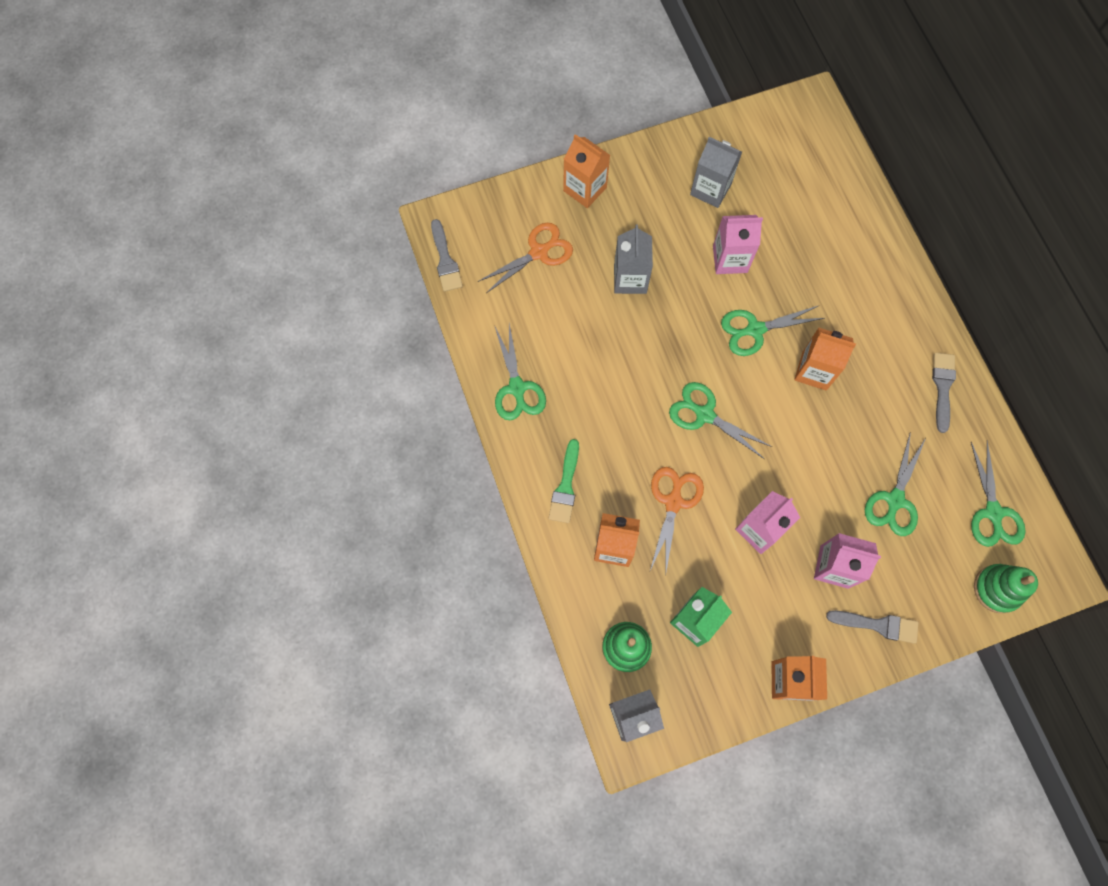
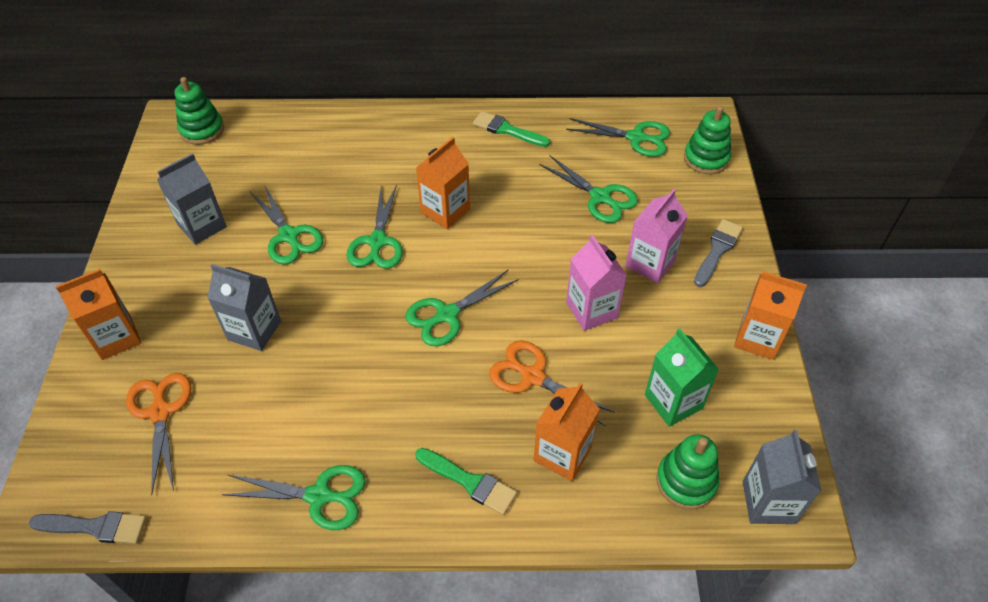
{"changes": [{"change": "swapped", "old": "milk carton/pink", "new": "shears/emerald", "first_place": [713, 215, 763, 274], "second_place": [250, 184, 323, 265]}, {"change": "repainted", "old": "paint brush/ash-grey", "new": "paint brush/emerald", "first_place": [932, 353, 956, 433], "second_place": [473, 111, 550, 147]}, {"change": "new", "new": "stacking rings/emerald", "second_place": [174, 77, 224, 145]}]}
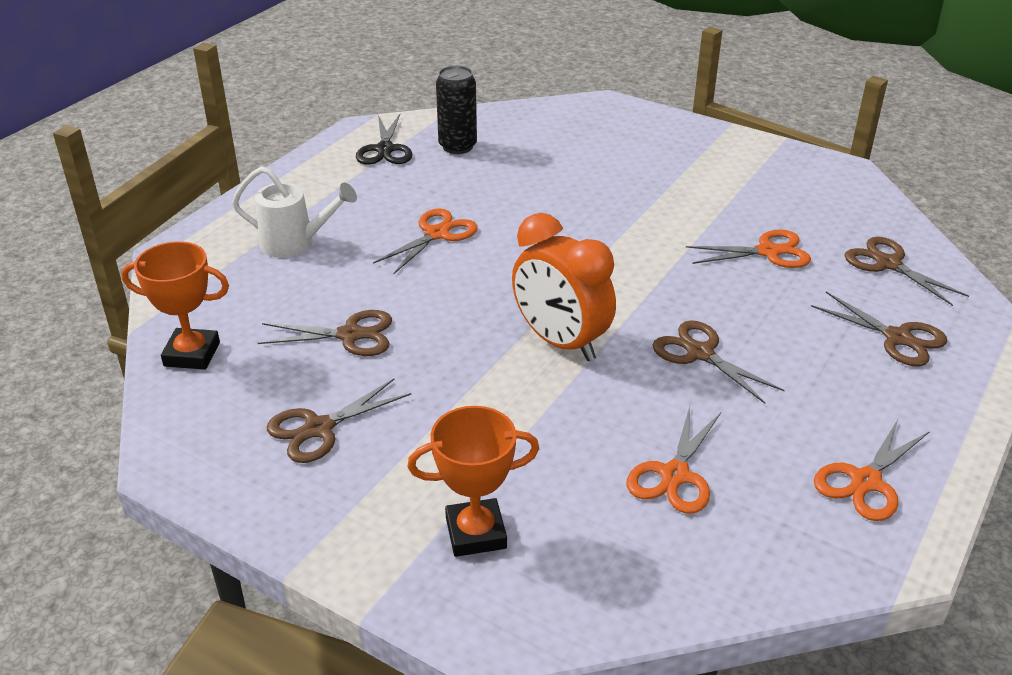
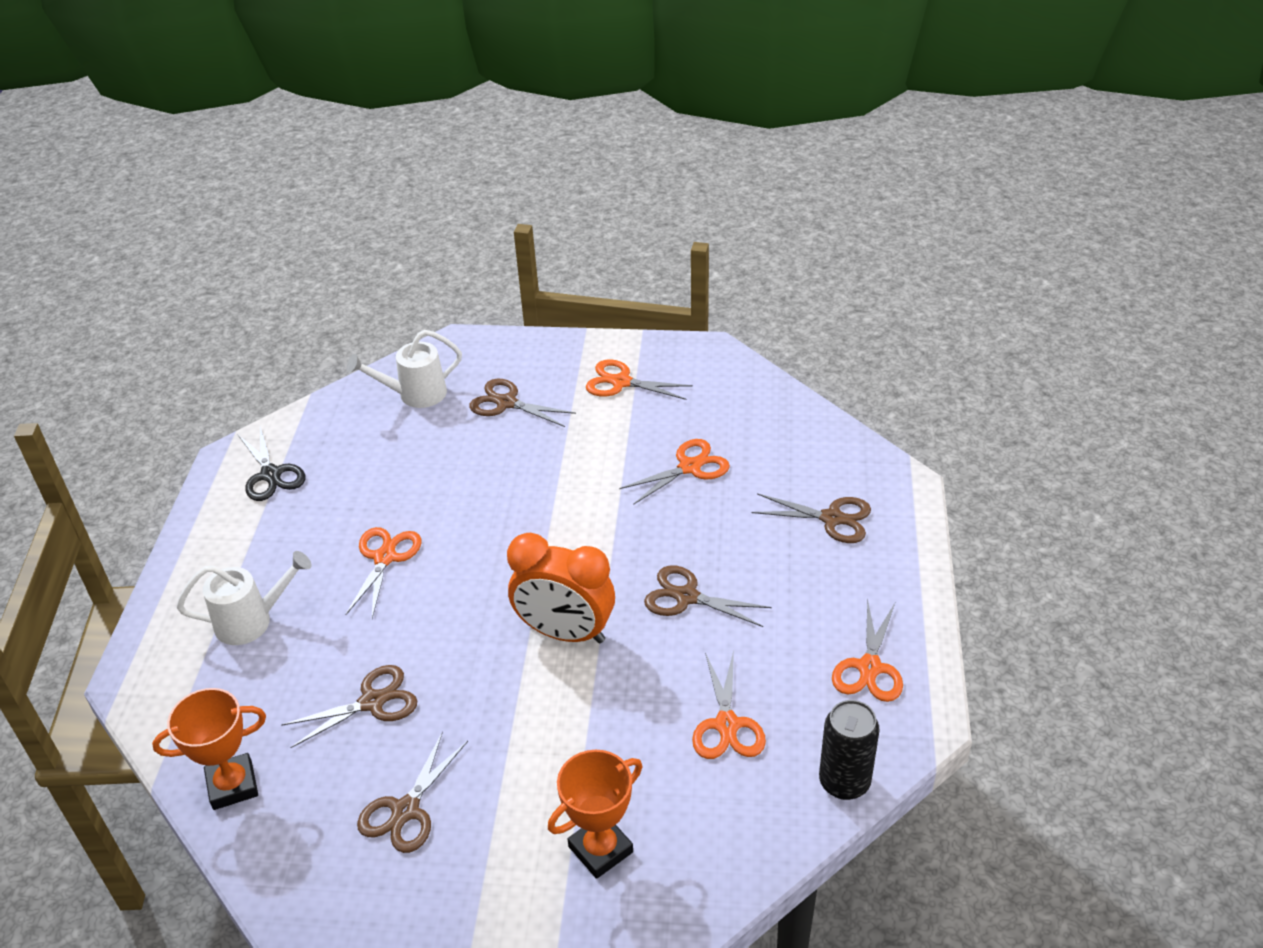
{"changes": [{"change": "shifted", "old": "soda can/ebony", "first_place": [436, 66, 477, 154], "second_place": [819, 700, 880, 800]}, {"change": "shifted", "old": "shears/russet", "first_place": [845, 237, 969, 306], "second_place": [469, 379, 576, 427]}, {"change": "new", "new": "watering pot/white", "second_place": [347, 330, 462, 408]}, {"change": "new", "new": "shears/orange", "second_place": [586, 359, 693, 400]}]}
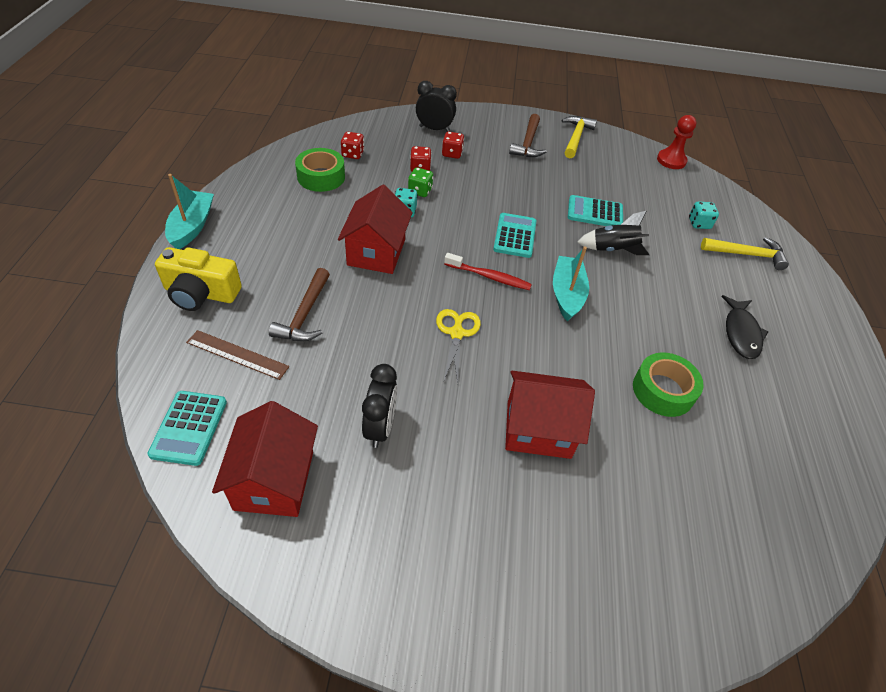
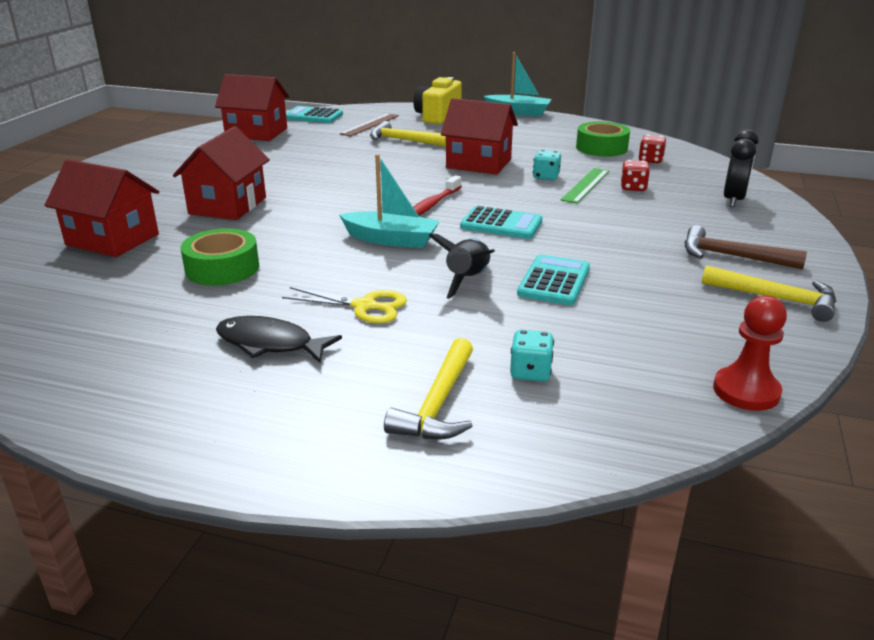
{"changes": [{"change": "gone", "old": "dice/crimson", "first_place": [442, 132, 464, 159]}, {"change": "swapped", "old": "dice/emerald", "new": "measuring stick/emerald", "first_place": [408, 168, 433, 197], "second_place": [561, 168, 609, 204]}, {"change": "repainted", "old": "hammer/russet", "new": "hammer/yellow", "first_place": [269, 268, 330, 341], "second_place": [370, 121, 446, 147]}, {"change": "shifted", "old": "shears/yellow", "first_place": [436, 309, 481, 383], "second_place": [282, 287, 407, 324]}, {"change": "gone", "old": "clock/ebony", "first_place": [362, 364, 397, 448]}, {"change": "new", "new": "house/crimson", "second_place": [44, 159, 159, 257]}]}
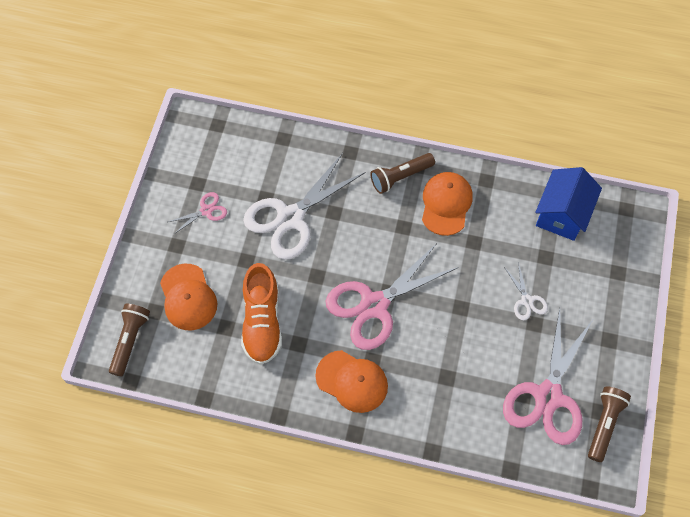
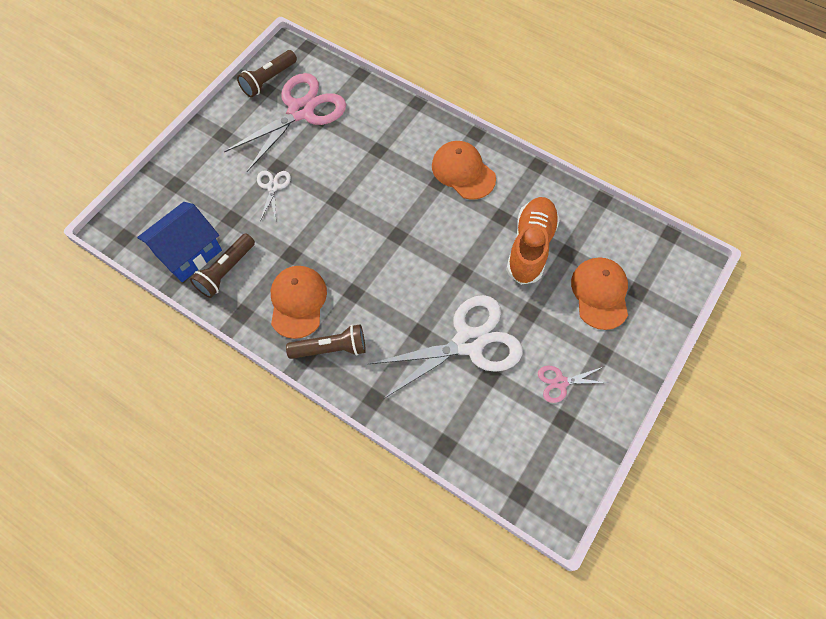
{"changes": [{"change": "rotated", "old": "baseball cap/orange", "first_place": [422, 172, 473, 236], "second_place": [271, 266, 327, 339], "degrees": 150}, {"change": "gone", "old": "shears/pink", "first_place": [326, 243, 458, 350]}, {"change": "shifted", "old": "flashlight/russet", "first_place": [109, 304, 150, 377], "second_place": [190, 233, 255, 298]}]}
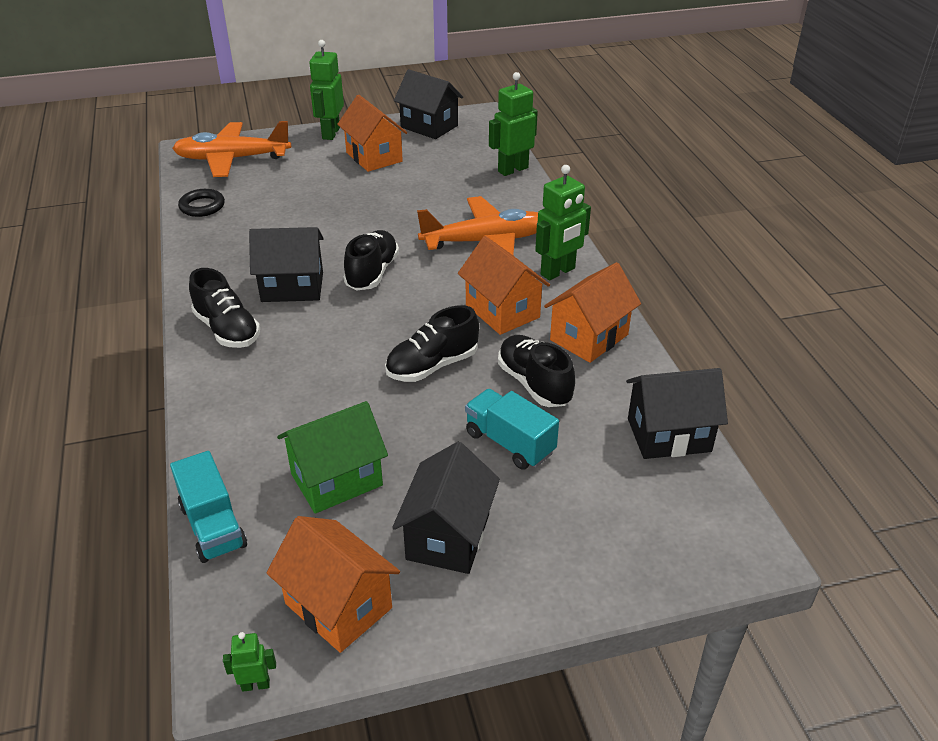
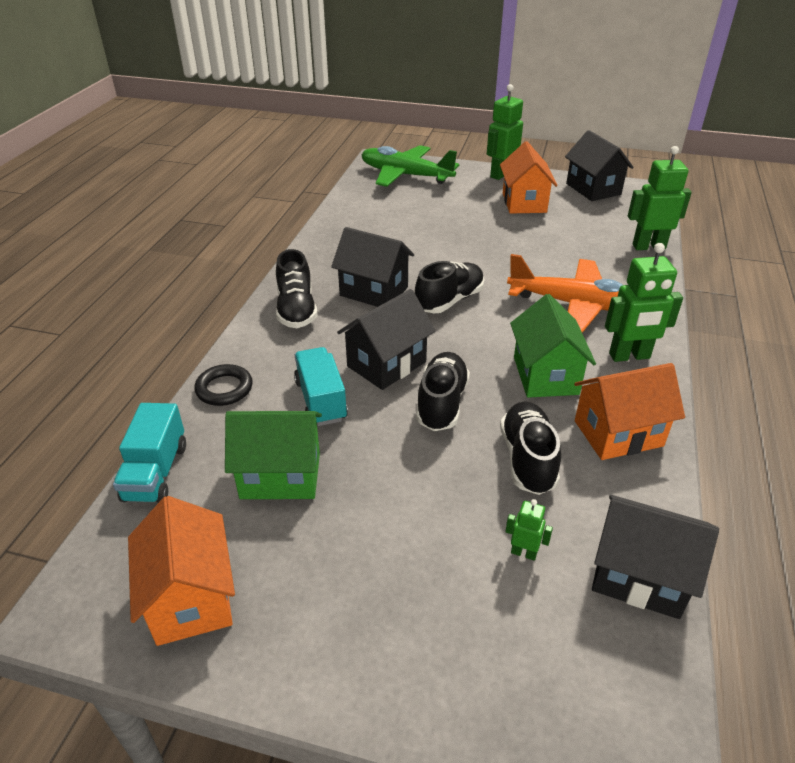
{"changes": [{"change": "repainted", "old": "aeroplane/orange", "new": "aeroplane/emerald", "first_place": [172, 121, 291, 177], "second_place": [361, 145, 459, 187]}, {"change": "shifted", "old": "hoop/ebony", "first_place": [178, 189, 225, 217], "second_place": [194, 364, 253, 406]}, {"change": "repainted", "old": "house/orange", "new": "house/emerald", "first_place": [458, 236, 550, 335], "second_place": [510, 294, 596, 398]}, {"change": "rotated", "old": "shoe/ebony", "first_place": [385, 305, 479, 382], "second_place": [416, 352, 470, 431], "degrees": 105}, {"change": "shifted", "old": "toy truck/turquoise", "first_place": [465, 389, 559, 470], "second_place": [294, 347, 348, 426]}, {"change": "shifted", "old": "house/ebony", "first_place": [392, 442, 500, 574], "second_place": [337, 289, 435, 390]}, {"change": "shifted", "old": "toy robot/emerald", "first_place": [223, 632, 276, 692], "second_place": [505, 499, 553, 561]}]}
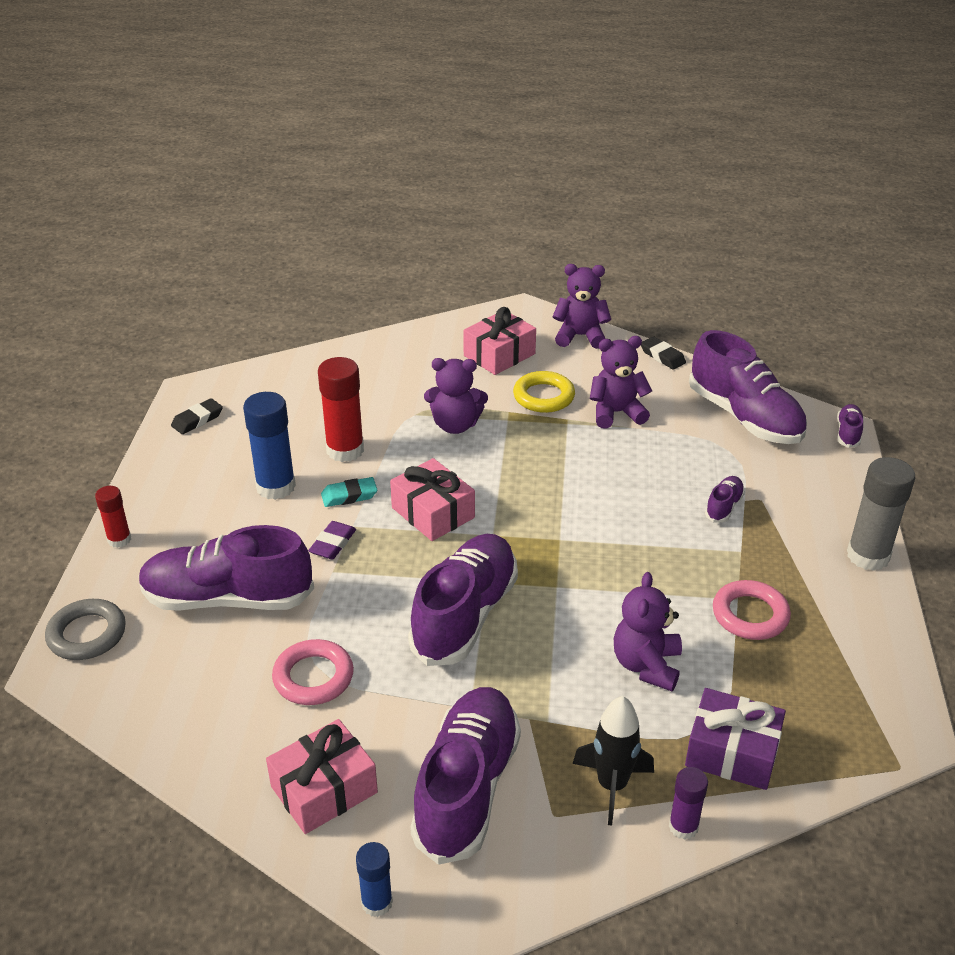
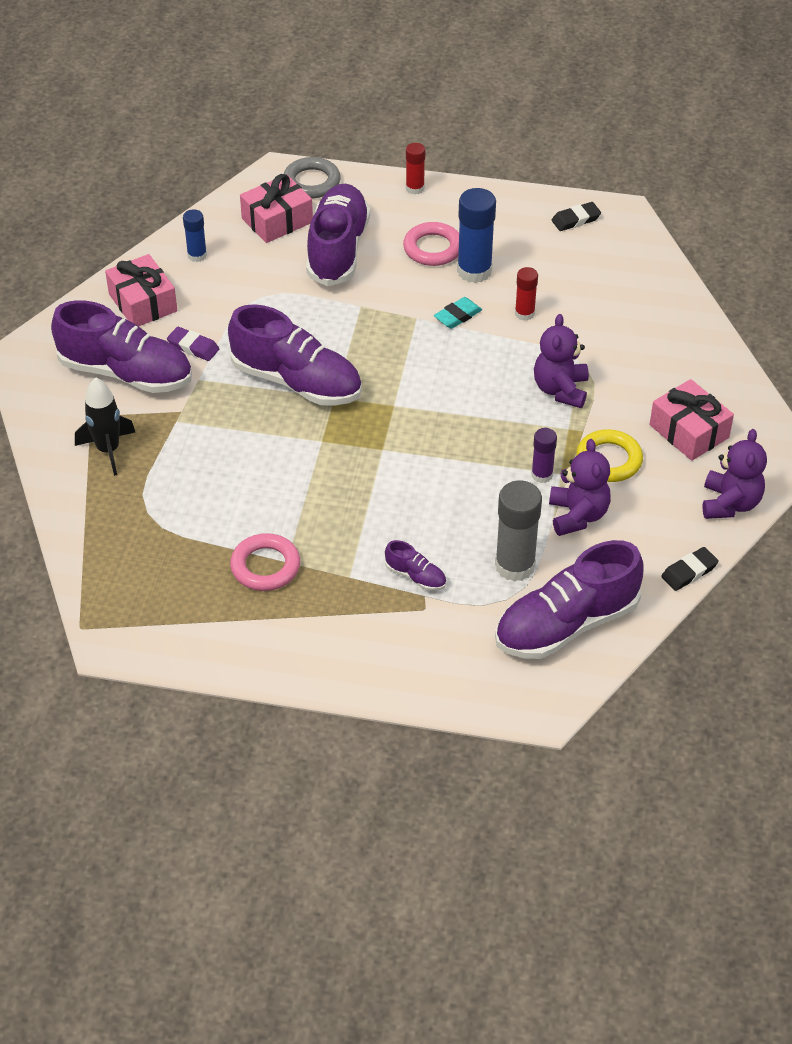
{"changes": [{"change": "scaled", "old": "glue stick/crimson", "first_place": [318, 357, 364, 462], "second_place": [515, 267, 538, 321], "factor": 0.56}, {"change": "rotated", "old": "eraser/ebony", "first_place": [171, 398, 223, 434], "second_place": [552, 202, 601, 231], "degrees": -75}, {"change": "gone", "old": "shoe/purple", "first_place": [837, 404, 864, 448]}, {"change": "shifted", "old": "glue stick/ash-grey", "first_place": [847, 457, 915, 571], "second_place": [495, 480, 542, 582]}, {"change": "shifted", "old": "wrapped gift/pink", "first_place": [390, 458, 475, 541], "second_place": [240, 174, 313, 243]}, {"change": "rotated", "old": "eraser/turquoise", "first_place": [321, 477, 377, 507], "second_place": [434, 297, 482, 329], "degrees": 60}, {"change": "shifted", "old": "eraser/purple", "first_place": [308, 521, 356, 559], "second_place": [167, 327, 219, 361]}, {"change": "gone", "old": "stuffed bear/purple", "first_place": [614, 572, 682, 691]}, {"change": "shifted", "old": "hoop/pink", "first_place": [272, 639, 354, 705], "second_place": [403, 222, 459, 266]}, {"change": "gone", "old": "wrapped gift/purple", "first_place": [685, 688, 786, 790]}, {"change": "shifted", "old": "glue stick/purple", "first_place": [669, 767, 708, 840], "second_place": [531, 428, 557, 483]}, {"change": "shifted", "old": "glue stick/blue", "first_place": [356, 842, 393, 917], "second_place": [183, 209, 207, 262]}]}
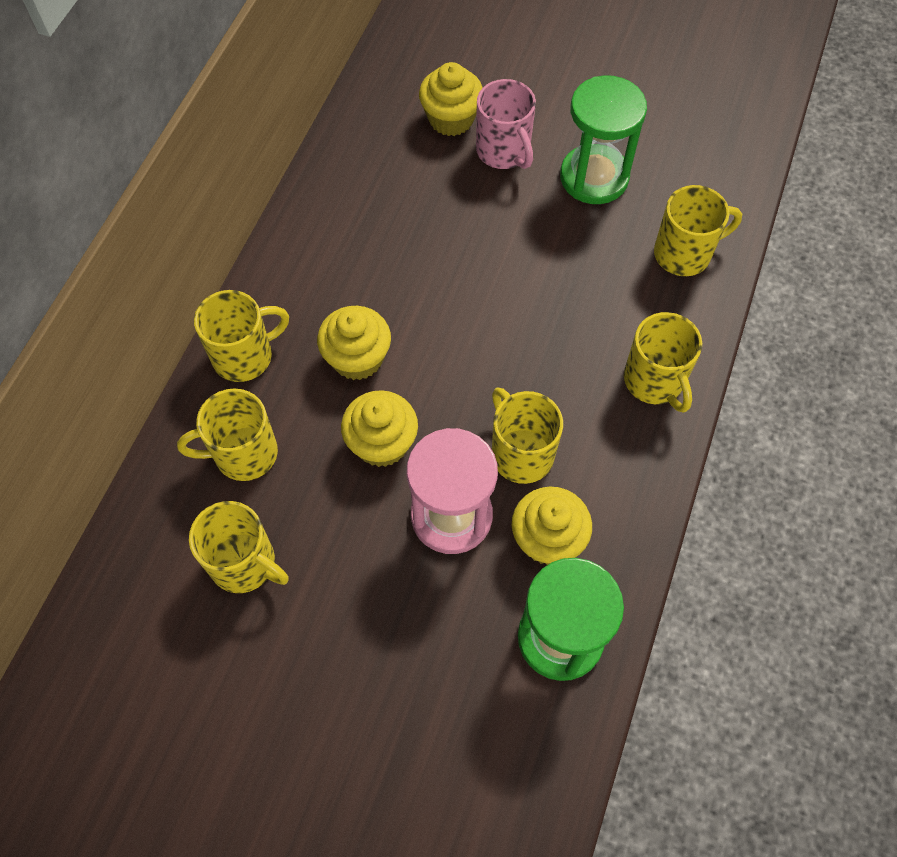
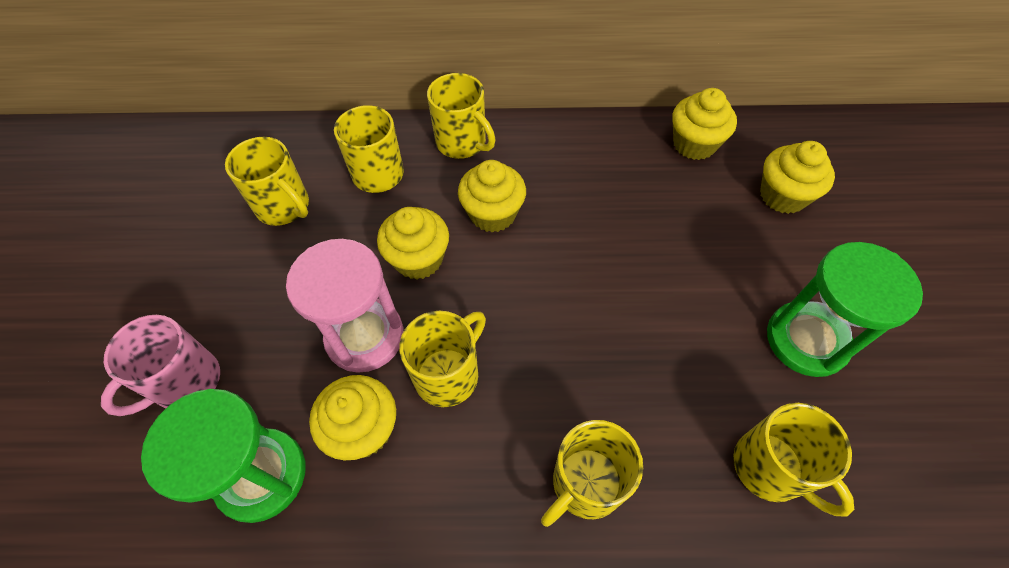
{"changes": [{"change": "shifted", "old": "coffee mug/pink", "first_place": [476, 79, 536, 169], "second_place": [101, 315, 220, 416]}, {"change": "rotated", "old": "coffee mug/yellow", "first_place": [189, 501, 289, 593], "second_place": [225, 137, 309, 226], "degrees": -60}, {"change": "new", "new": "cupcake/yellow", "second_place": [672, 88, 737, 160]}]}
